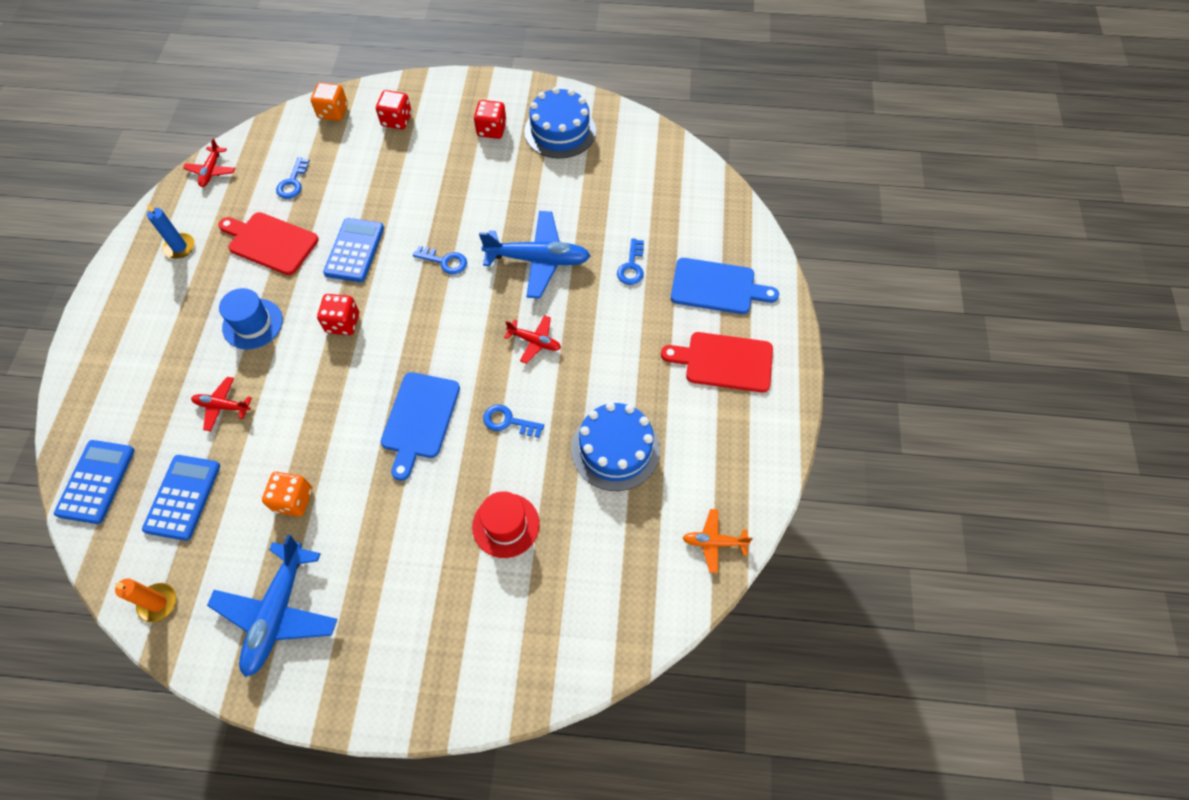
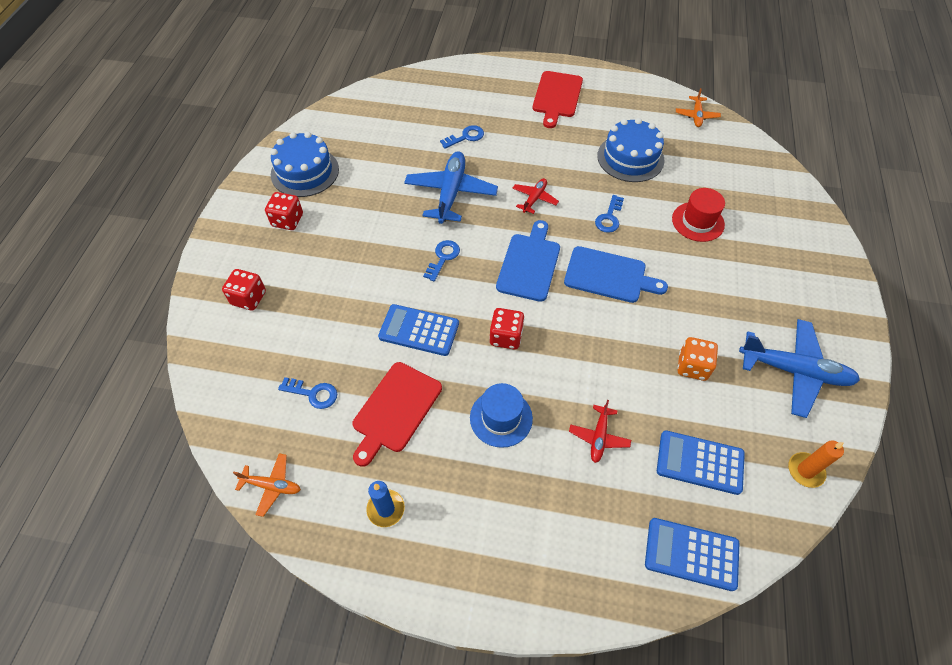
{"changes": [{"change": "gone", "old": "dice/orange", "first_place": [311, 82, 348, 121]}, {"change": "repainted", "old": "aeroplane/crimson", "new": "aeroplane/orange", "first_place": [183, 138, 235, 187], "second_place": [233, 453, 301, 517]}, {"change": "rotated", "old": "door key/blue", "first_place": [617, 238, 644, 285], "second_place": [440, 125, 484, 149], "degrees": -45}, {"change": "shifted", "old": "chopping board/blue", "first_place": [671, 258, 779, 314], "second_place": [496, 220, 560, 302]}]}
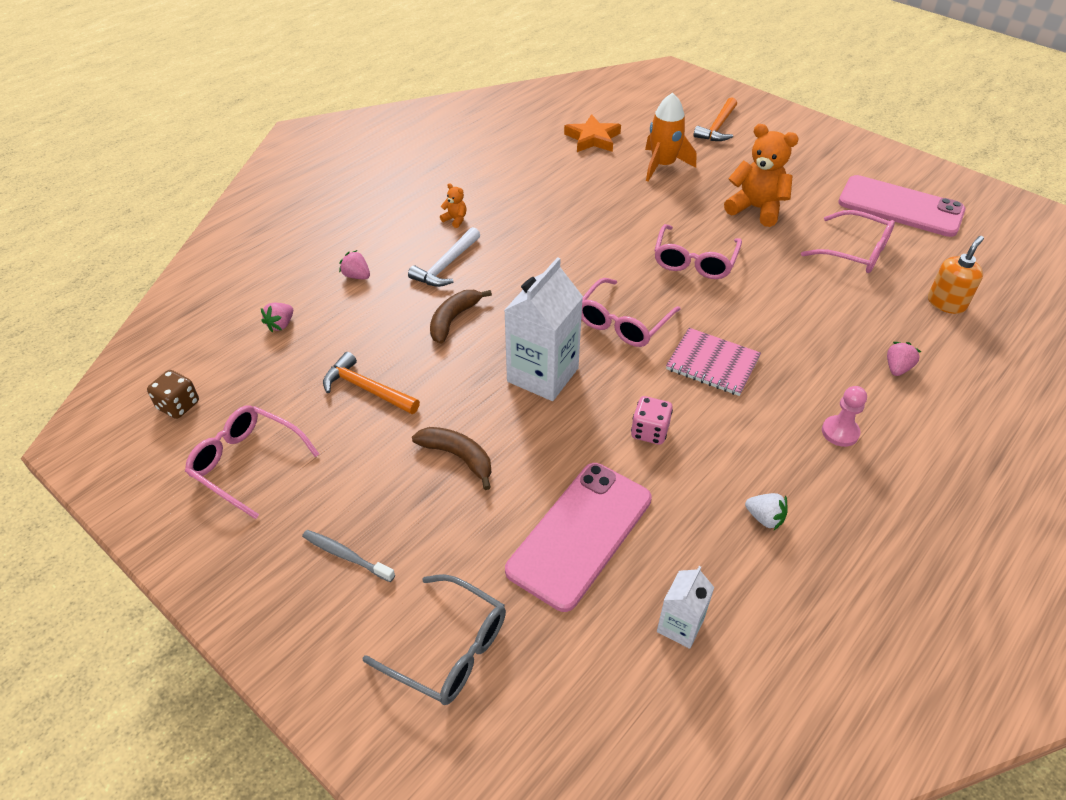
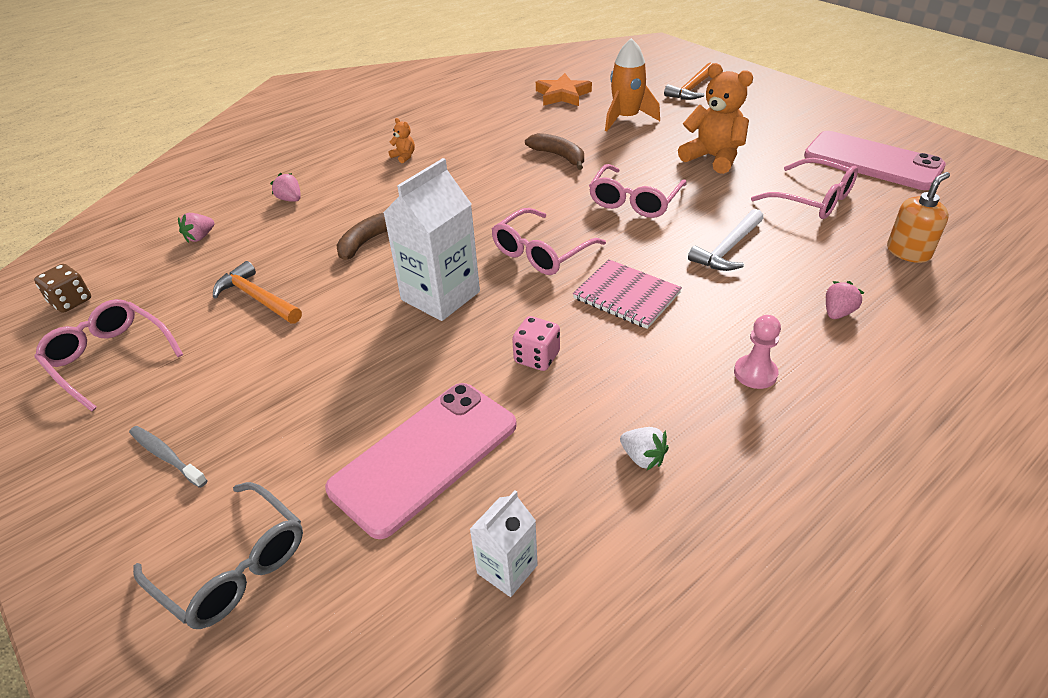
{"changes": [{"change": "shifted", "old": "hammer/white", "first_place": [408, 227, 480, 287], "second_place": [688, 209, 764, 271]}, {"change": "shifted", "old": "banana/russet", "first_place": [412, 427, 491, 490], "second_place": [525, 133, 584, 170]}]}
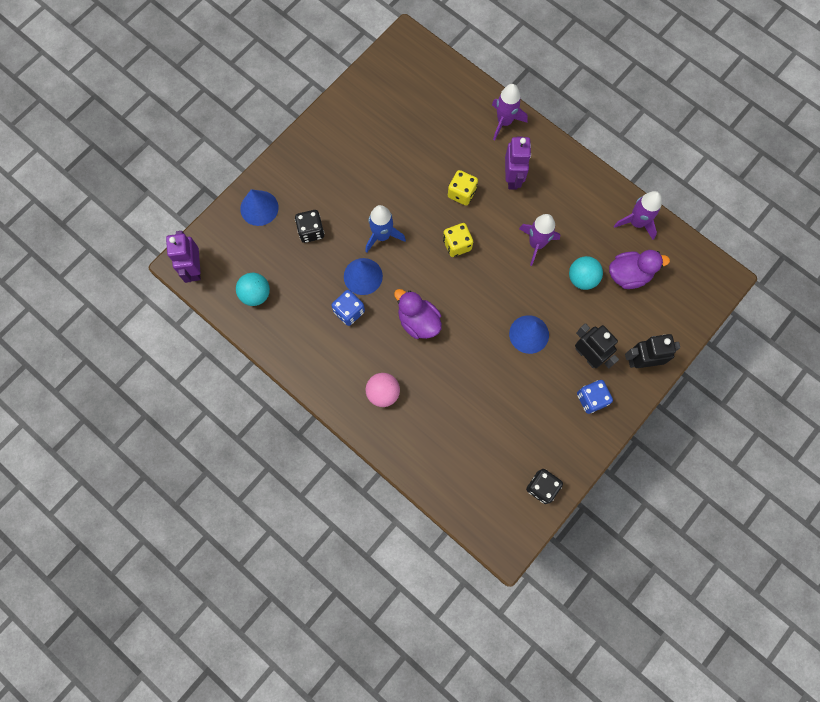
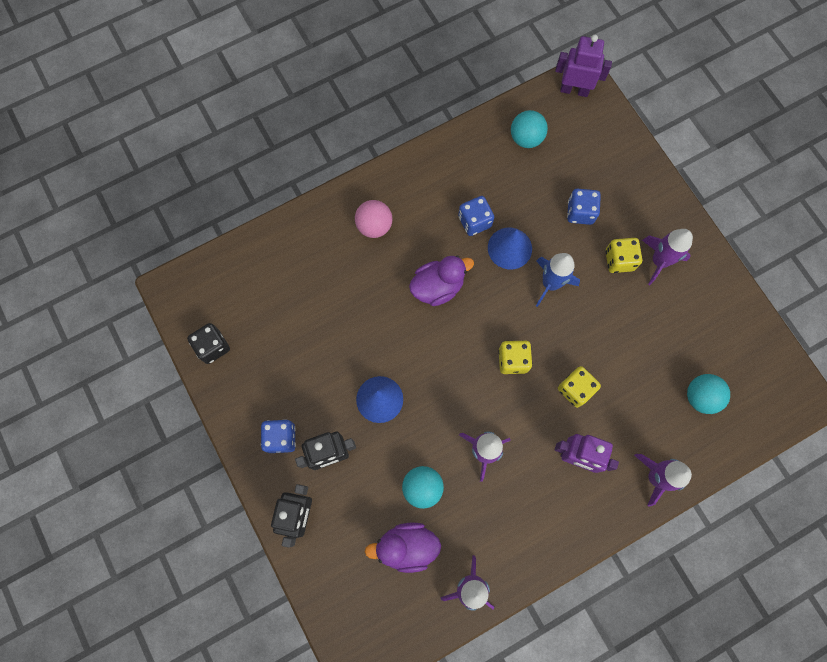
{"changes": [{"change": "gone", "old": "solid cone/blue", "first_place": [240, 189, 278, 226]}, {"change": "repainted", "old": "dice/ebony", "new": "dice/blue", "first_place": [295, 210, 324, 243], "second_place": [567, 188, 601, 225]}, {"change": "rotated", "old": "duck/purple", "first_place": [609, 250, 670, 289], "second_place": [365, 523, 441, 573], "degrees": 75}, {"change": "new", "new": "toy rocket/purple", "second_place": [642, 229, 693, 285]}, {"change": "new", "new": "dice/yellow", "second_place": [606, 238, 642, 273]}, {"change": "new", "new": "sphere/turquoise", "second_place": [687, 374, 730, 414]}]}
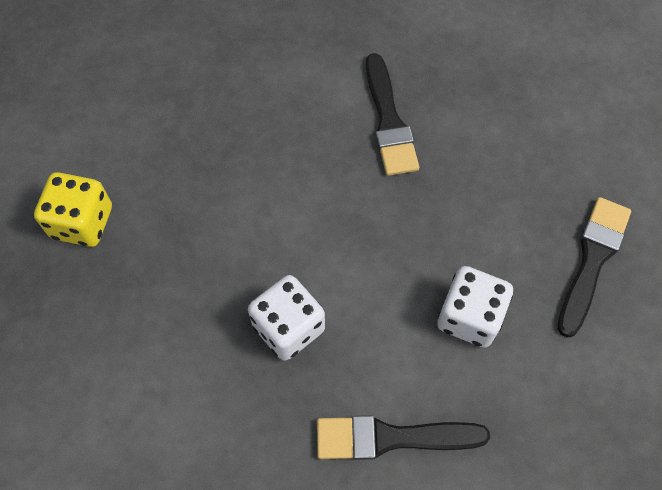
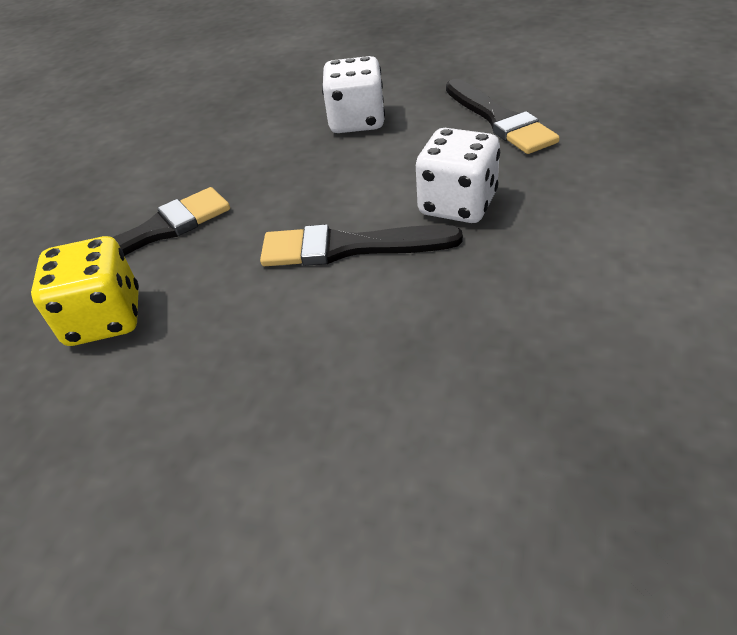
{"changes": [{"change": "shifted", "old": "dice/yellow", "first_place": [34, 172, 112, 247], "second_place": [31, 236, 139, 346]}, {"change": "shifted", "old": "paint brush/ebony", "first_place": [558, 197, 631, 338], "second_place": [260, 224, 463, 266]}]}
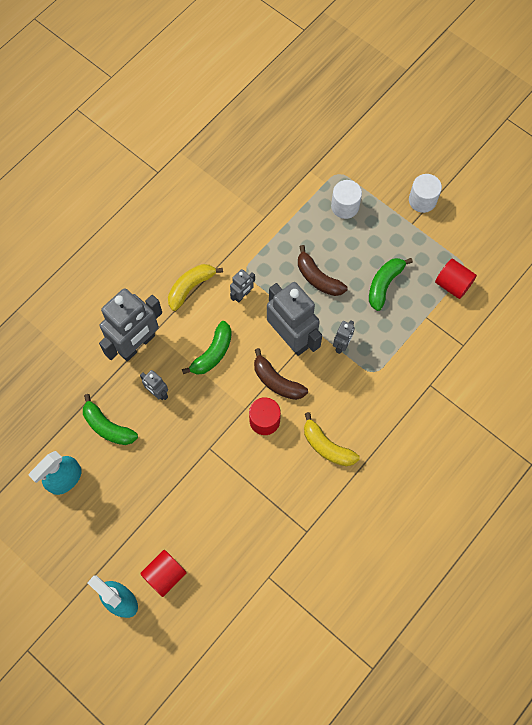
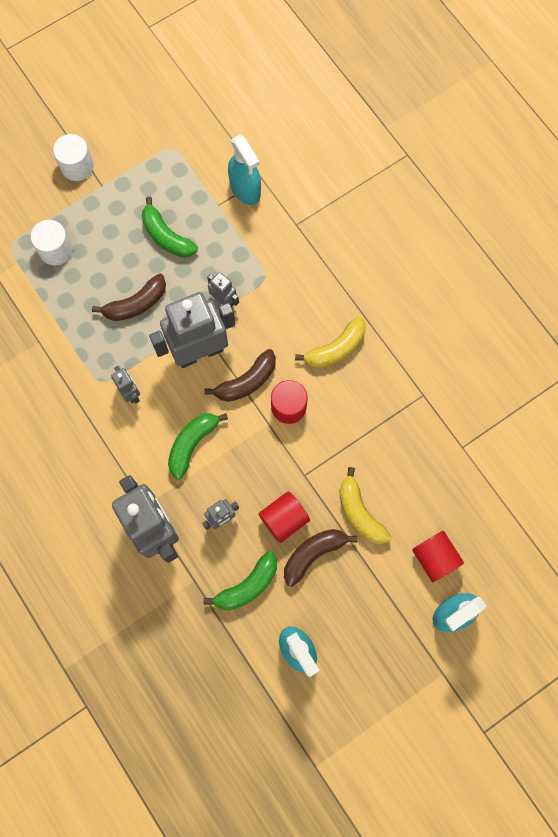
{"changes": [{"change": "shifted", "old": "cylinder/crimson", "first_place": [435, 259, 477, 299], "second_place": [259, 491, 310, 543]}, {"change": "shifted", "old": "banana/yellow", "first_place": [168, 264, 223, 311], "second_place": [339, 467, 391, 544]}, {"change": "rotated", "old": "banana/emerald", "first_place": [182, 321, 232, 375], "second_place": [168, 413, 228, 480], "degrees": -105}, {"change": "new", "new": "spray bottle/turquoise", "second_place": [228, 135, 261, 205]}, {"change": "new", "new": "banana/russet", "second_place": [284, 529, 357, 587]}]}
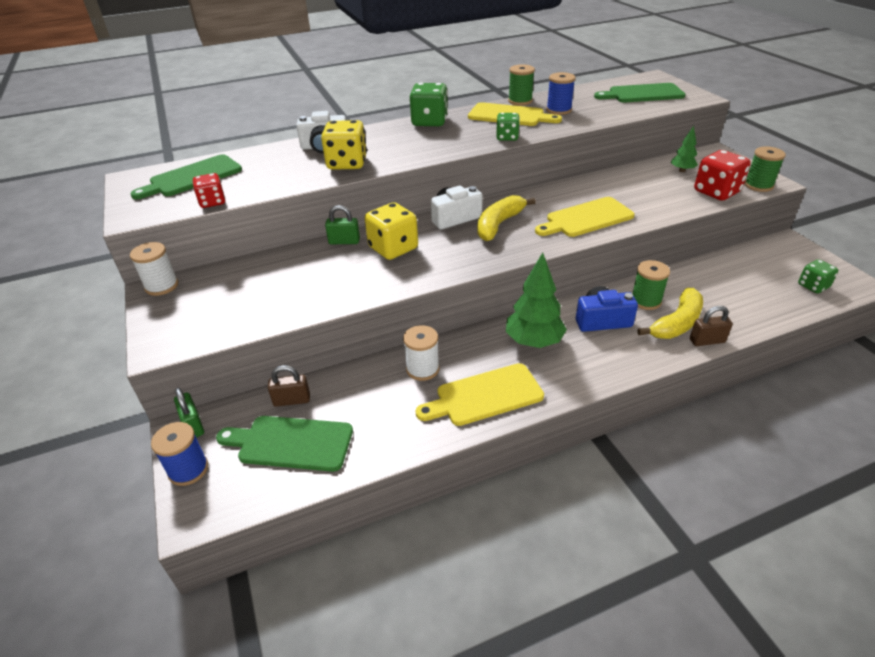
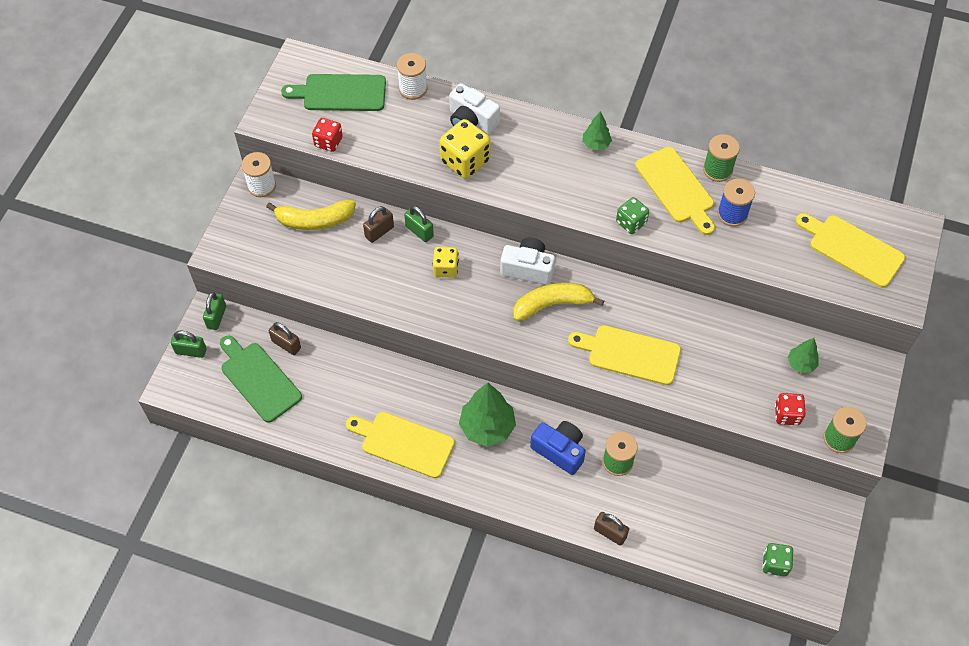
{"changes": [{"change": "swapped", "old": "dice/emerald", "new": "tree/emerald", "first_place": [409, 83, 448, 126], "second_place": [582, 111, 612, 151]}, {"change": "repainted", "old": "chopping board/emerald", "new": "chopping board/yellow", "first_place": [594, 83, 686, 102], "second_place": [796, 213, 905, 288]}, {"change": "scaled", "old": "dice/crimson", "first_place": [694, 150, 751, 201], "second_place": [775, 393, 806, 425], "factor": 0.61}, {"change": "scaled", "old": "dice/yellow", "first_place": [365, 202, 418, 260], "second_place": [433, 247, 459, 278], "factor": 0.61}, {"change": "shifted", "old": "banana/yellow", "first_place": [637, 288, 703, 339], "second_place": [266, 200, 356, 230]}, {"change": "shifted", "old": "reel of thread/white", "first_place": [403, 325, 440, 381], "second_place": [397, 53, 427, 100]}, {"change": "swapped", "old": "reel of thread/blue", "new": "lock/emerald", "first_place": [151, 422, 208, 486], "second_place": [171, 331, 207, 358]}, {"change": "new", "new": "lock/russet", "second_place": [363, 206, 394, 243]}]}
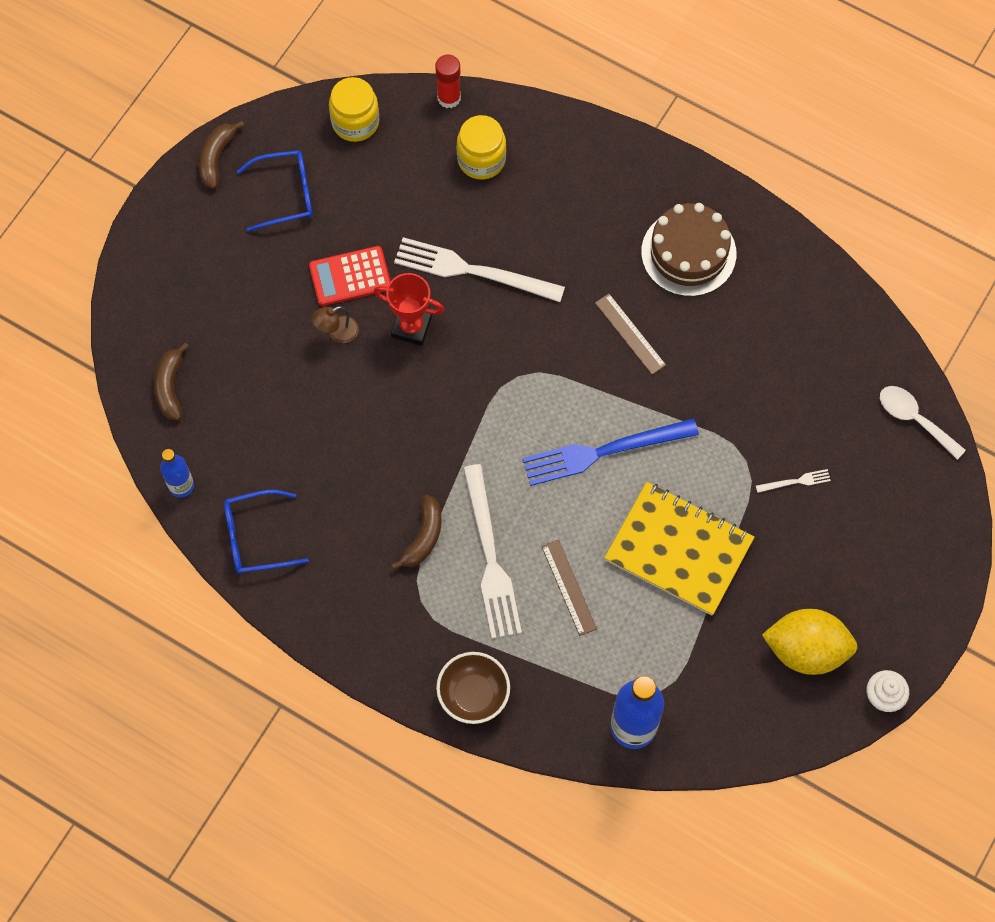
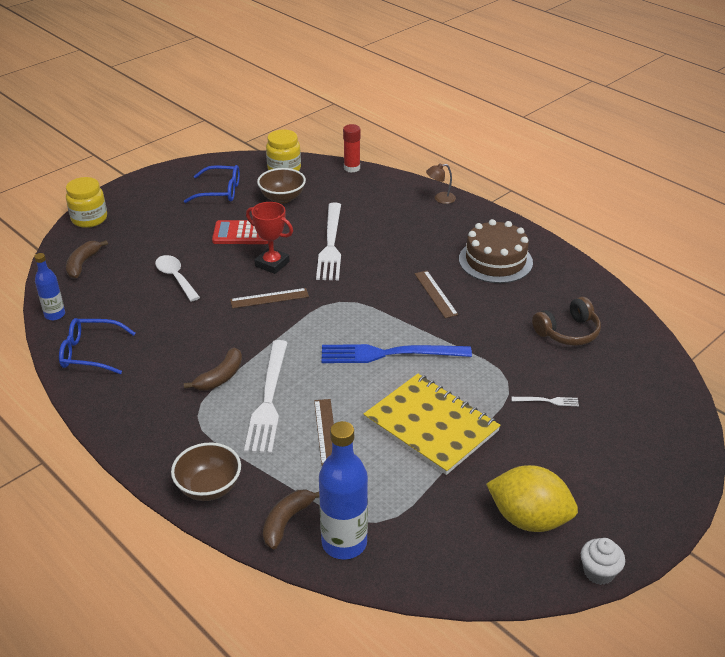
{"changes": [{"change": "shifted", "old": "preserve jar/yellow", "first_place": [457, 115, 506, 180], "second_place": [66, 177, 107, 228]}, {"change": "shifted", "old": "banana/russet", "first_place": [199, 121, 244, 189], "second_place": [263, 490, 319, 549]}, {"change": "rotated", "old": "dinner fork/white", "first_place": [394, 237, 565, 302], "second_place": [316, 202, 341, 280], "degrees": -120}, {"change": "shifted", "old": "lamp/russet", "first_place": [312, 306, 359, 343], "second_place": [426, 163, 456, 204]}, {"change": "shifted", "old": "tablespoon/white", "first_place": [880, 386, 966, 460], "second_place": [155, 255, 200, 302]}, {"change": "new", "new": "bowl/russet", "second_place": [257, 168, 306, 204]}, {"change": "new", "new": "measuring stick/russet", "second_place": [230, 288, 309, 308]}, {"change": "new", "new": "over-ear headphones/russet", "second_place": [532, 297, 601, 346]}]}
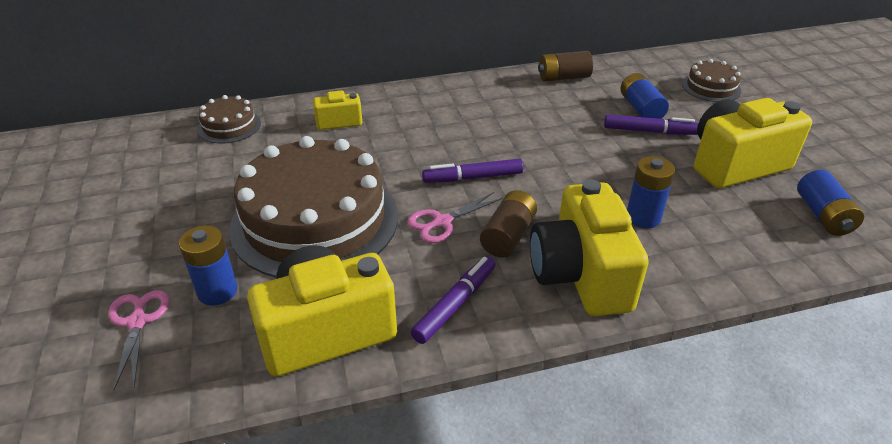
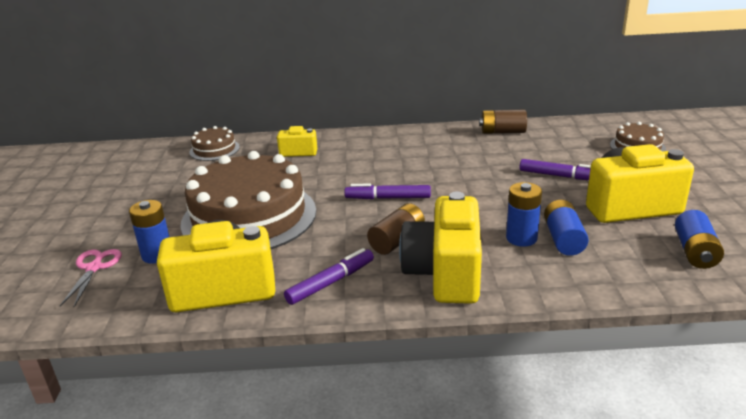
{"changes": [{"change": "shifted", "old": "battery/blue", "first_place": [620, 73, 669, 119], "second_place": [544, 200, 589, 256]}, {"change": "gone", "old": "shears/pink", "first_place": [407, 192, 503, 243]}]}
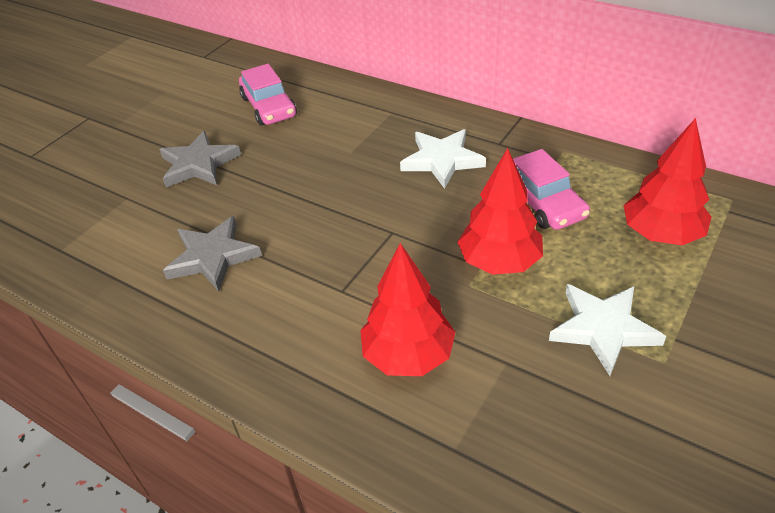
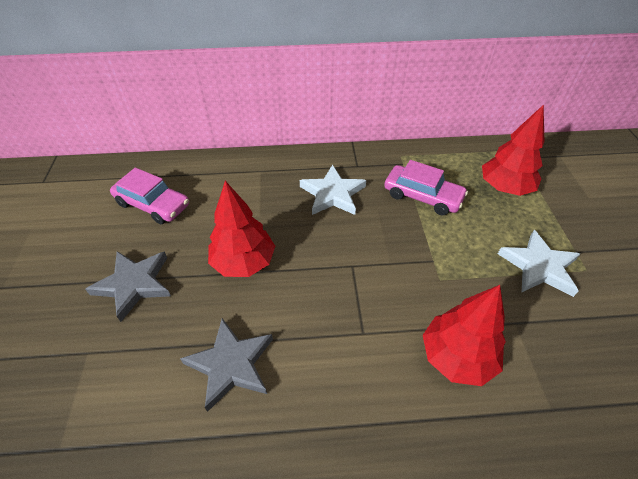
{"changes": [{"change": "shifted", "old": "tree/crimson", "first_place": [458, 148, 543, 275], "second_place": [208, 181, 275, 277]}]}
